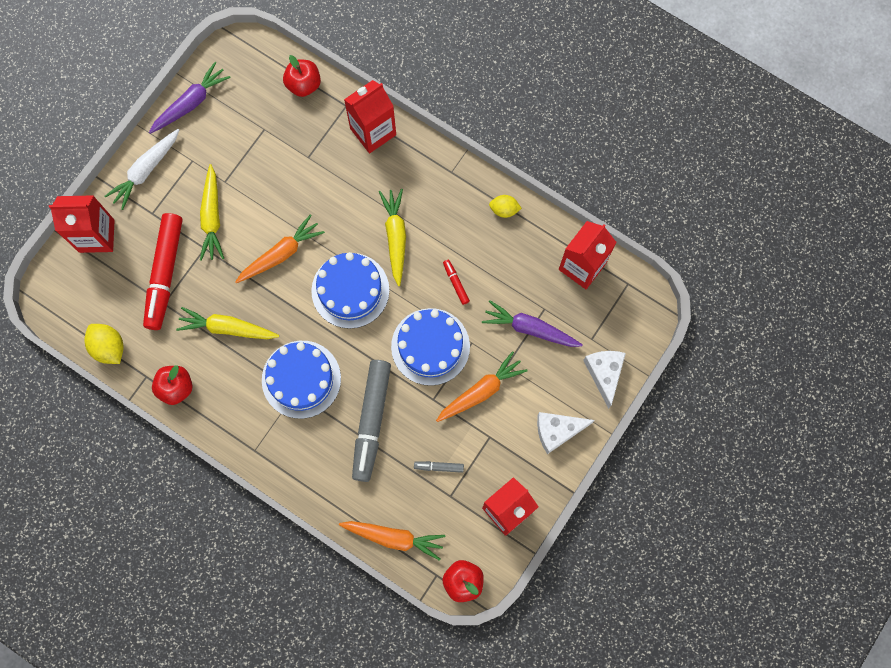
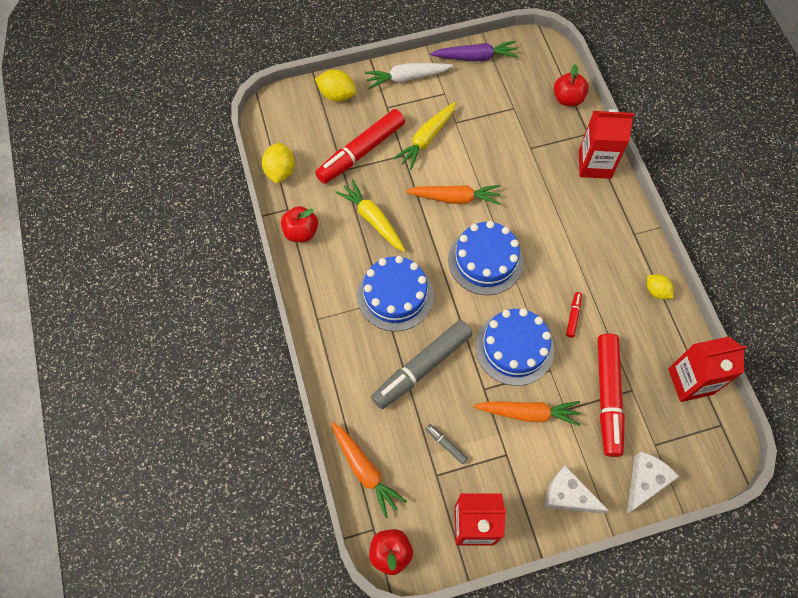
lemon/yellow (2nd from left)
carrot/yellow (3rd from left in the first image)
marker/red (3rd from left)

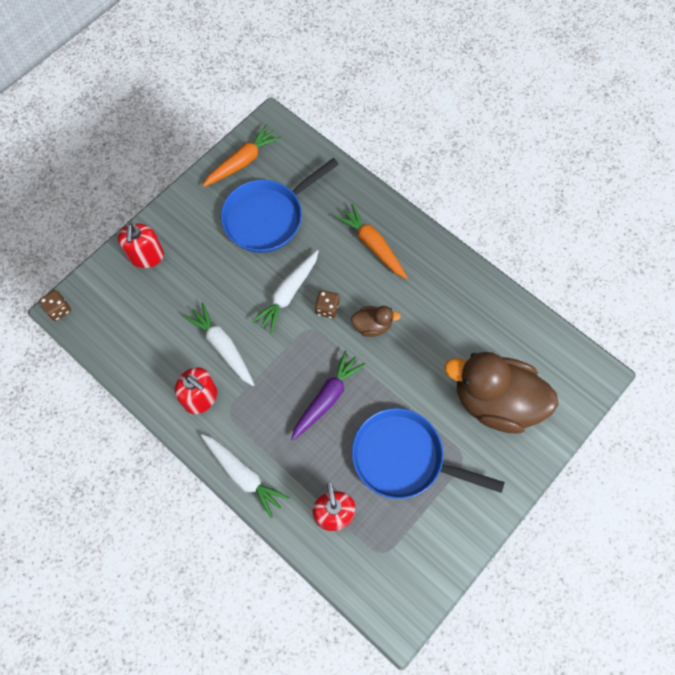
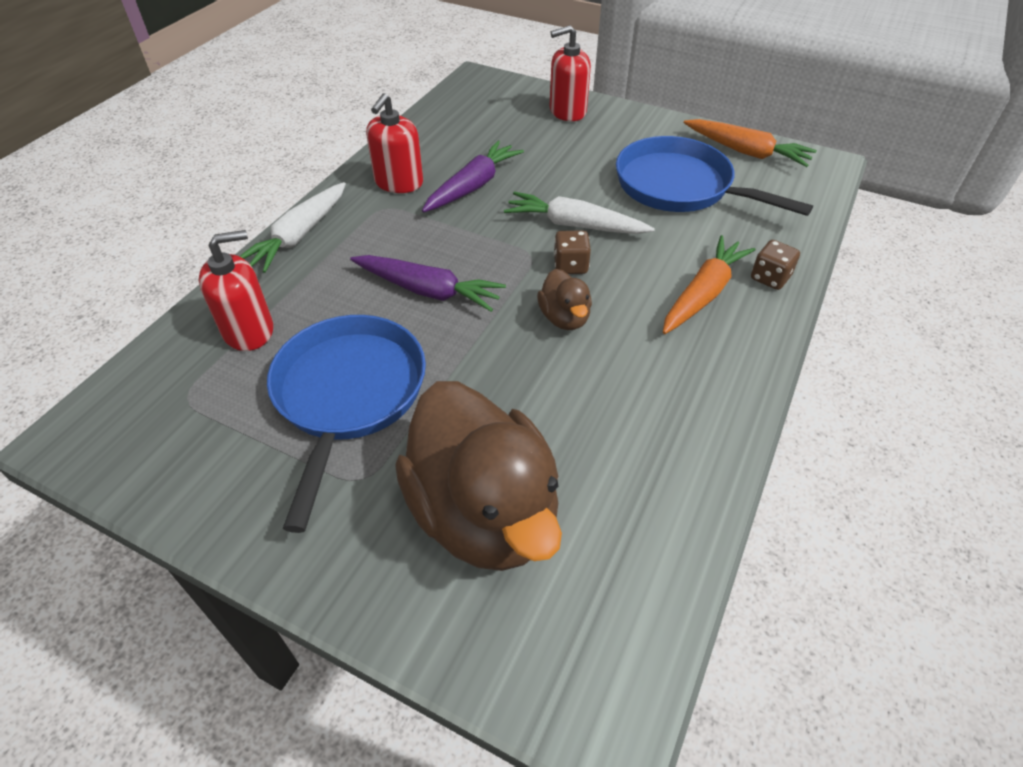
dice/brown (2nd from left)
carrot/purple (2nd from left)
duck/brown (1st from left)

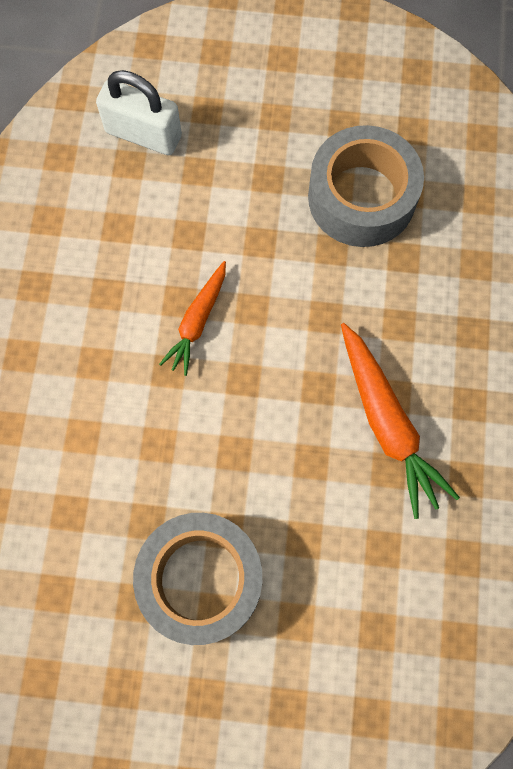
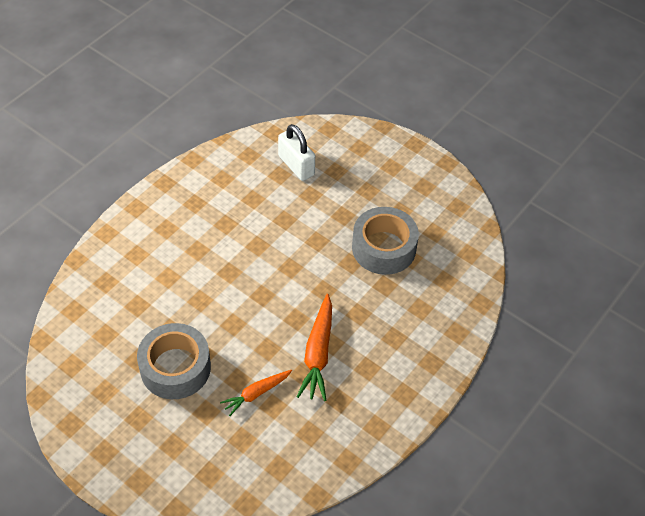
carrot/orange (1st from left)

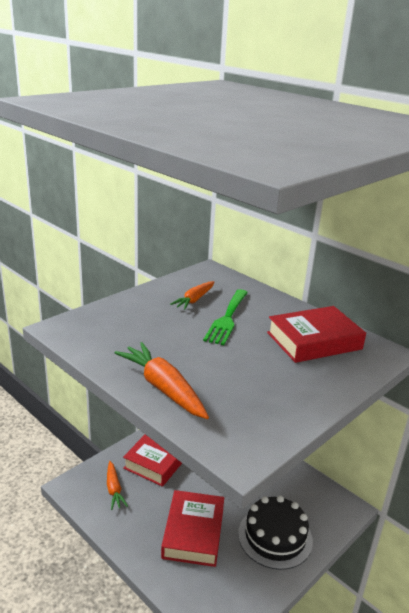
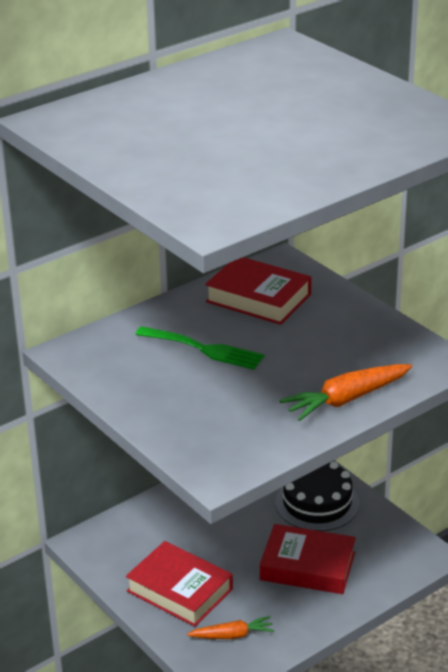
carrot/orange (3rd from left in the first image)
book/red (2nd from left)

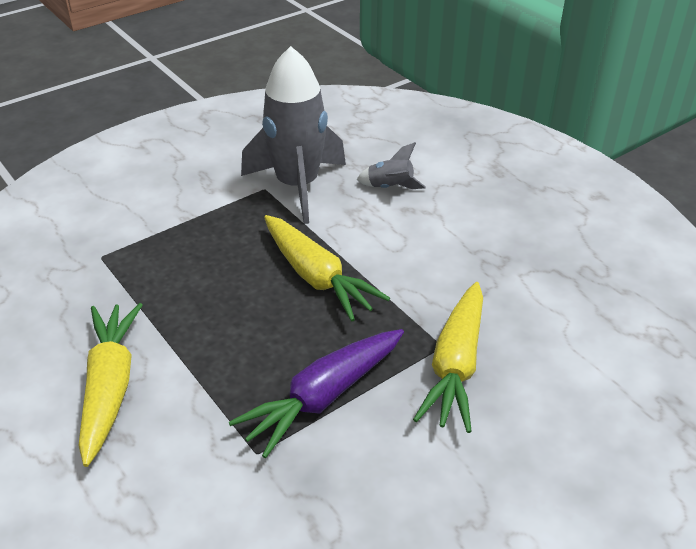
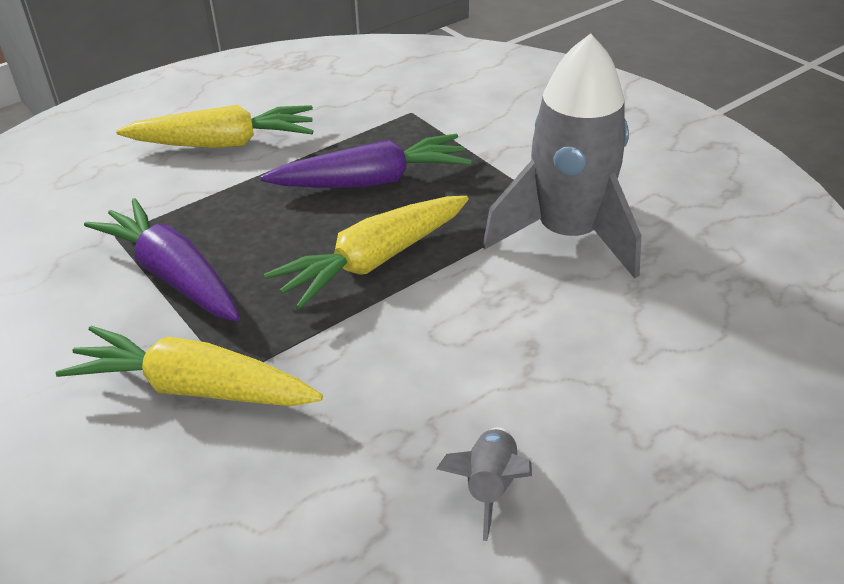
rocket/grey (1st from left)
carrot/purple (2nd from left)

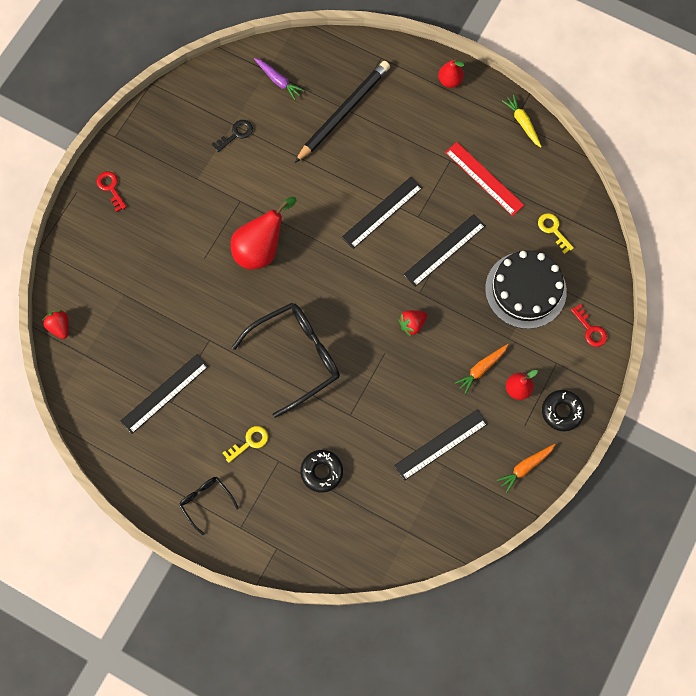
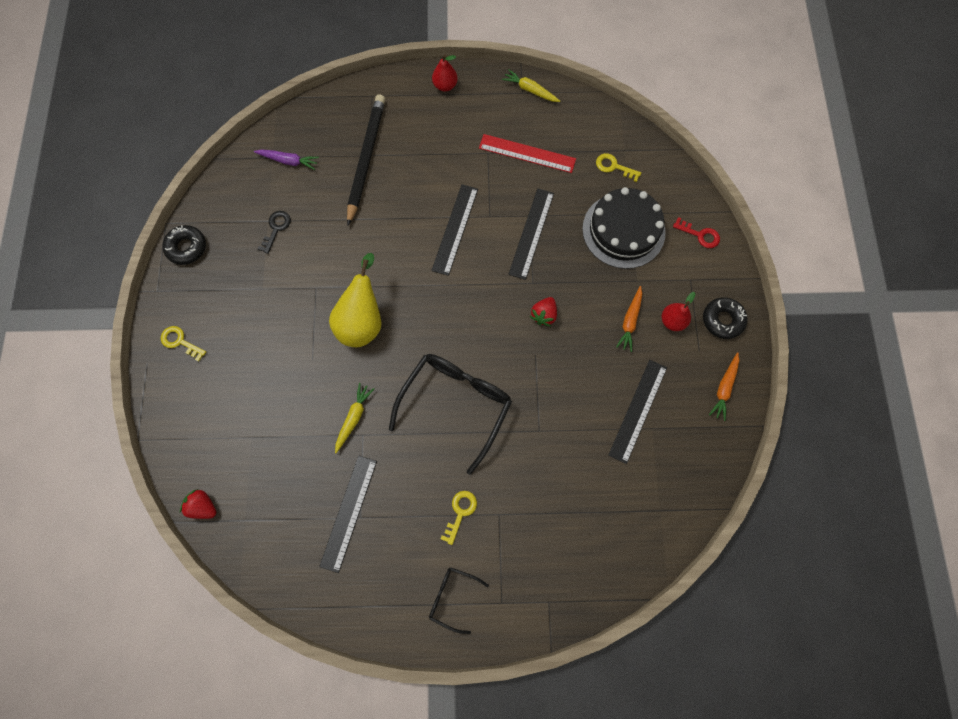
key/yellow (1st from left)
pear/yellow
donut/black (1st from left)
carrot/yellow (1st from left)

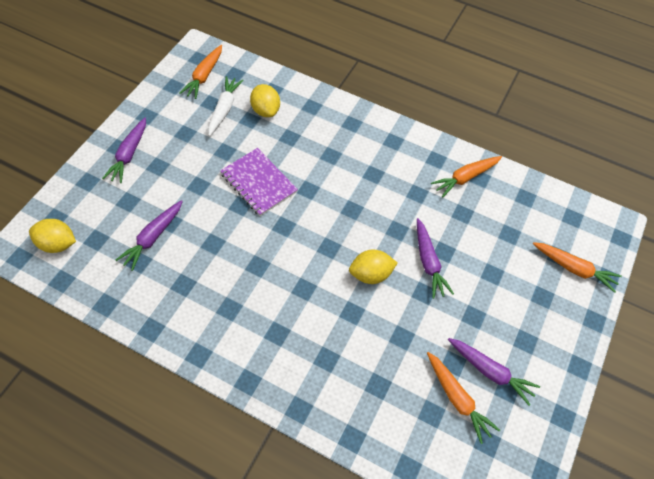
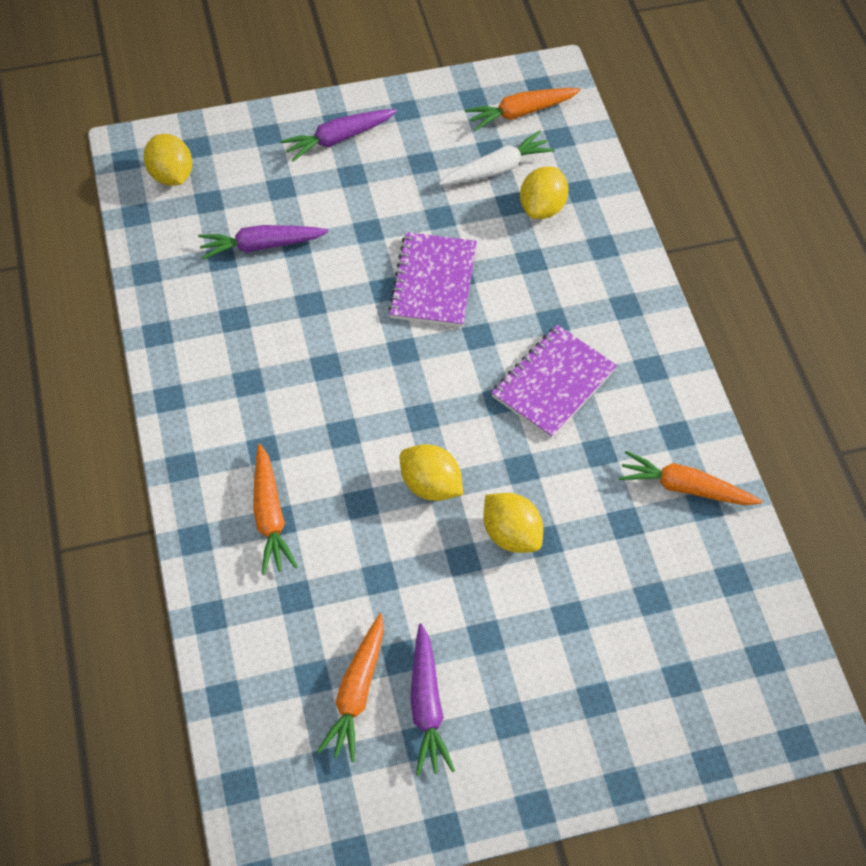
lemon/yellow (3rd from left)
carrot/orange (1st from left)
notebook/purple (2nd from left)

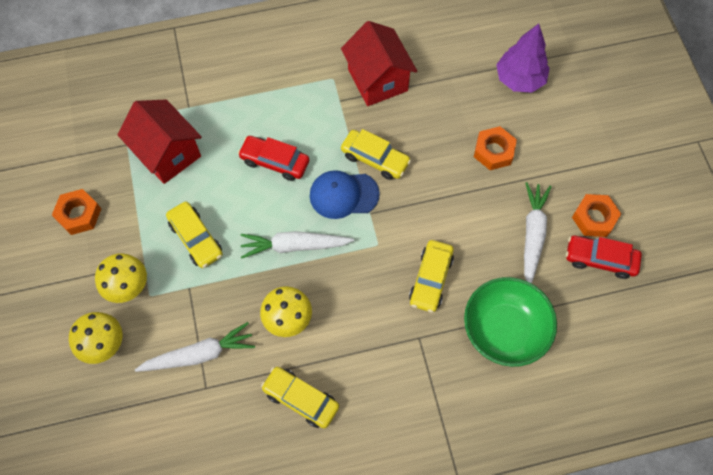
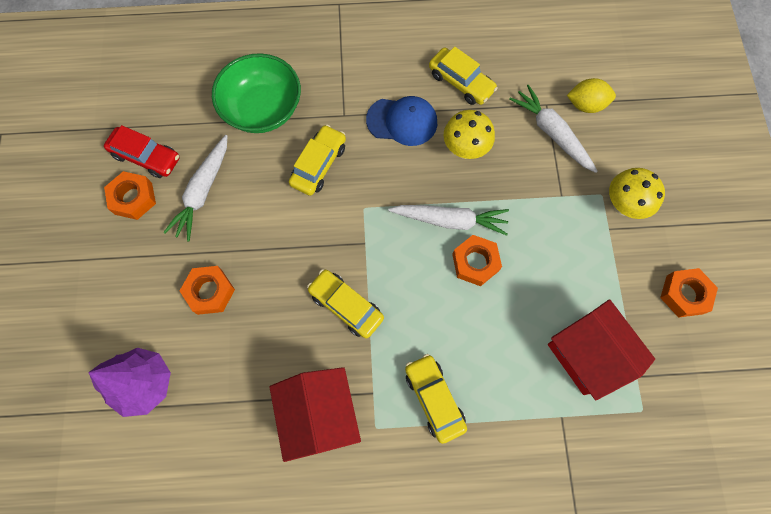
mushroom/yellow (1st from left in the first image)
carrot/white (3rd from left)
car/yellow (3rd from left)
car/red (1st from left in the first image)
cap/blue
nut/orange (3rd from left)
lemon/yellow

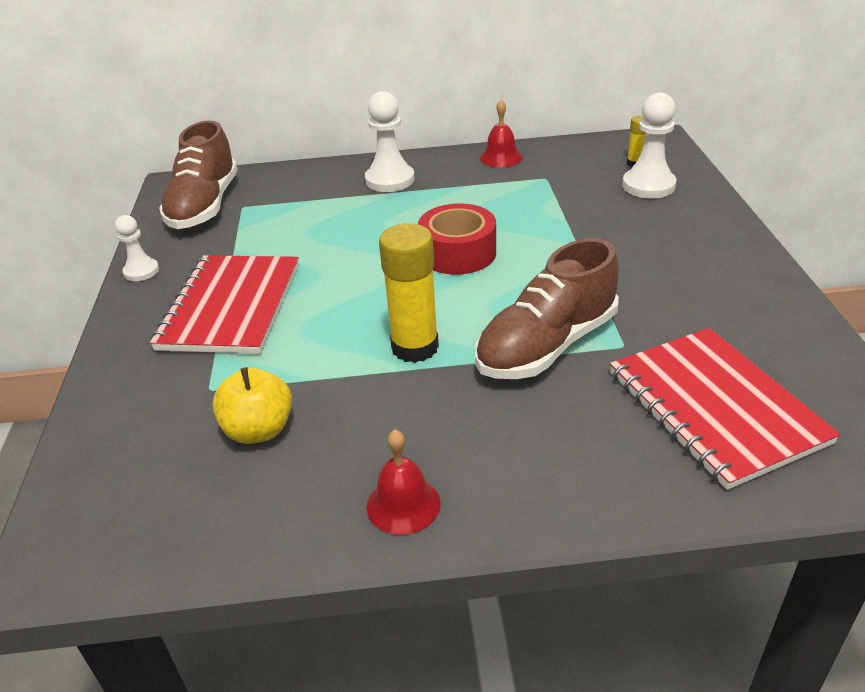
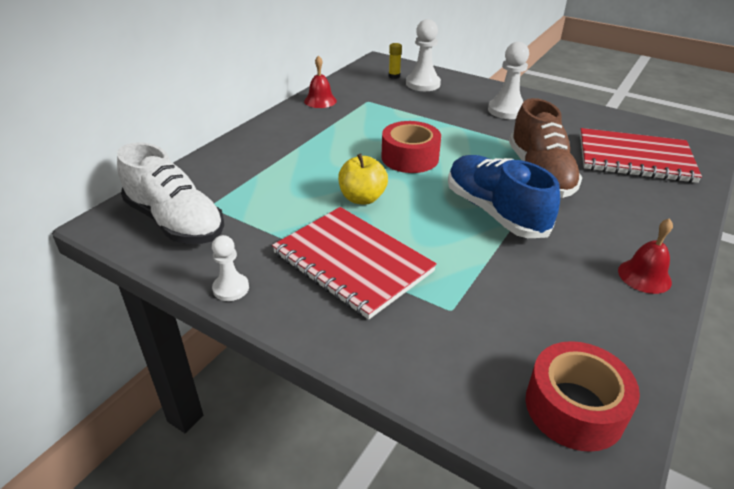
shoe/white
apple/yellow
pawn/white (3rd from left)
shoe/blue
tape/red (2nd from left)

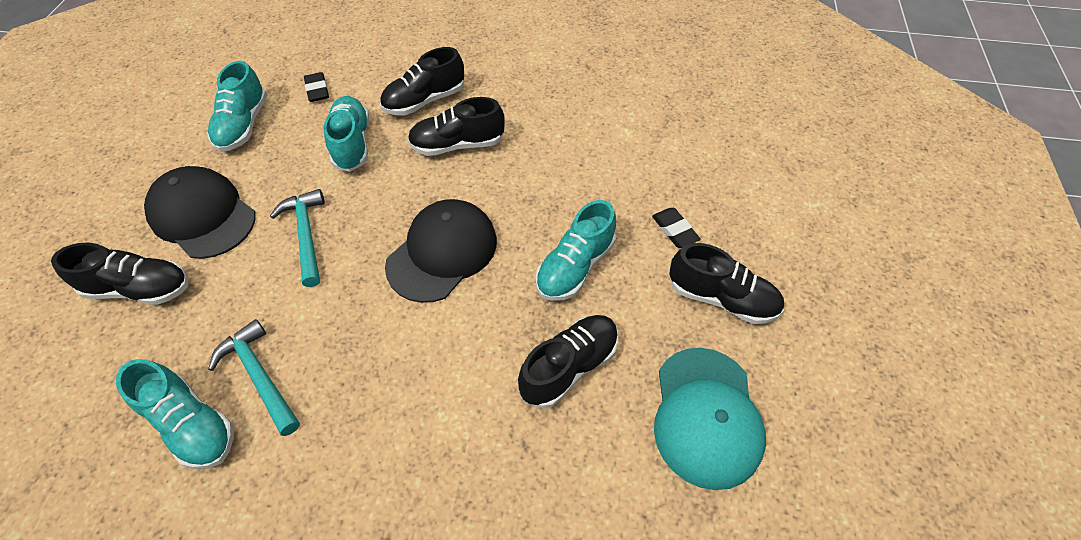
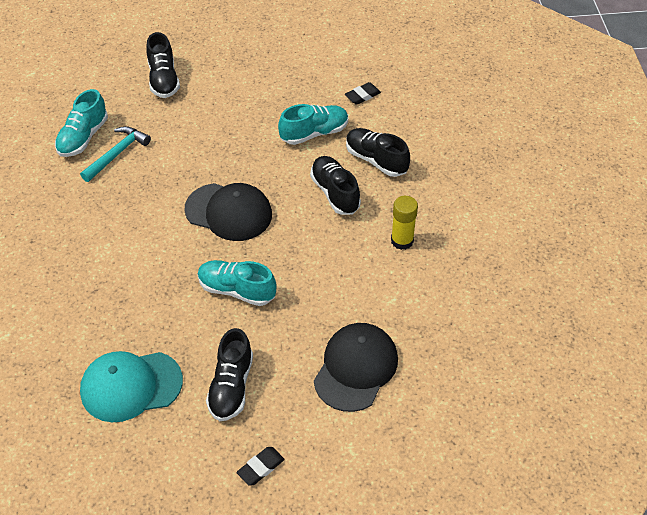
cap/black (2nd from left)
shoe/turquoise (2nd from left in the first image)
hammer/turquoise (2nd from left in the first image)
shoe/black (4th from left in the first image)
eraser/black (1st from left)
glue stick/yellow

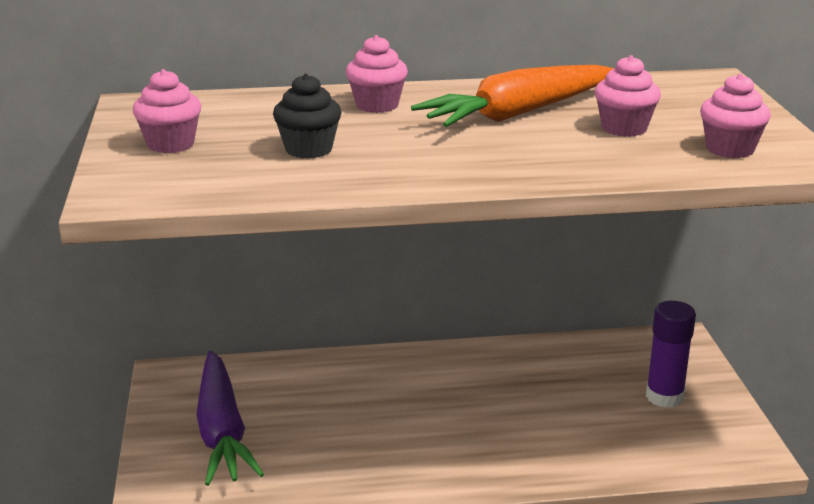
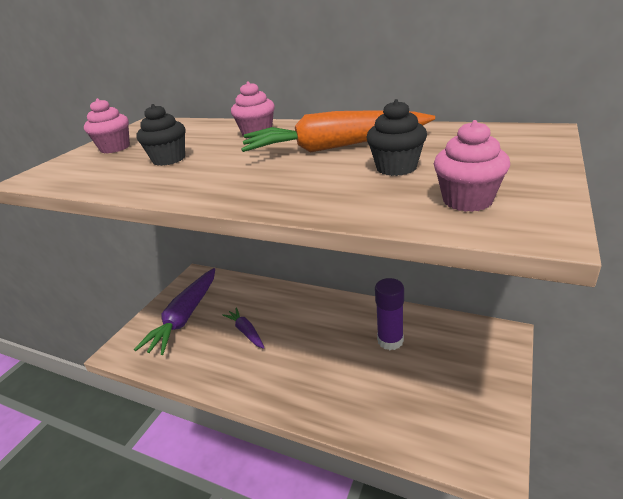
cupcake/black (2nd from left)
glue stick/purple
carrot/purple (2nd from left)

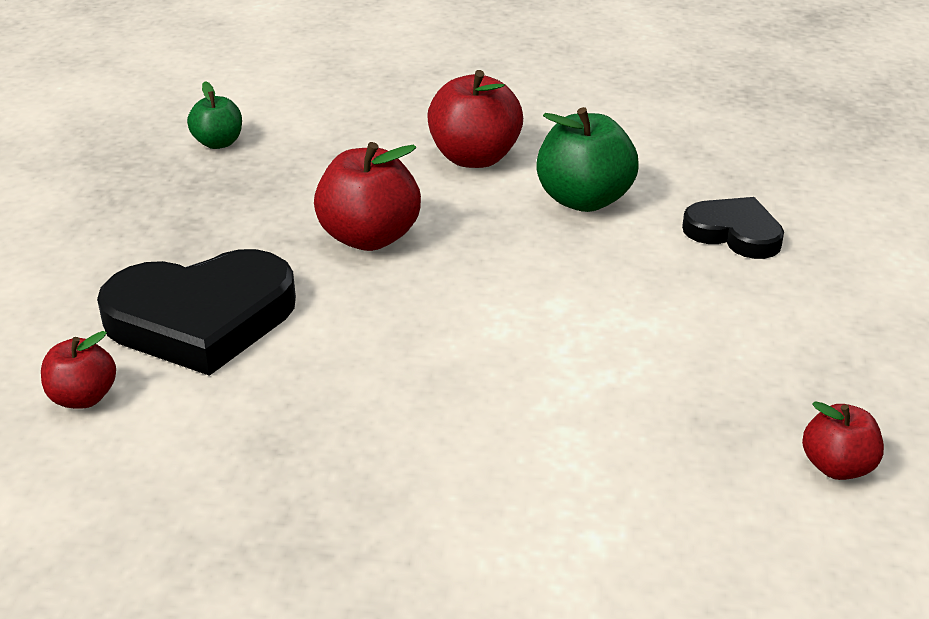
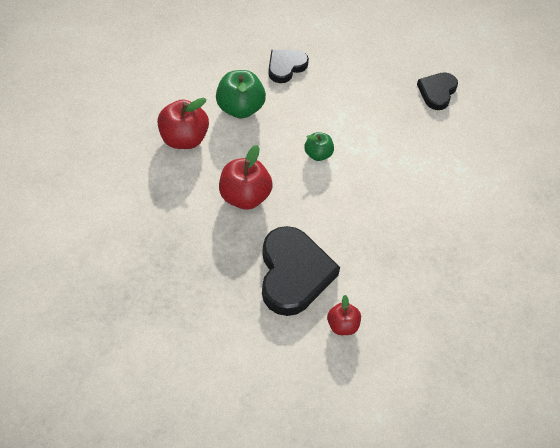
apple/green (2nd from left)
heart/black (3rd from left)

